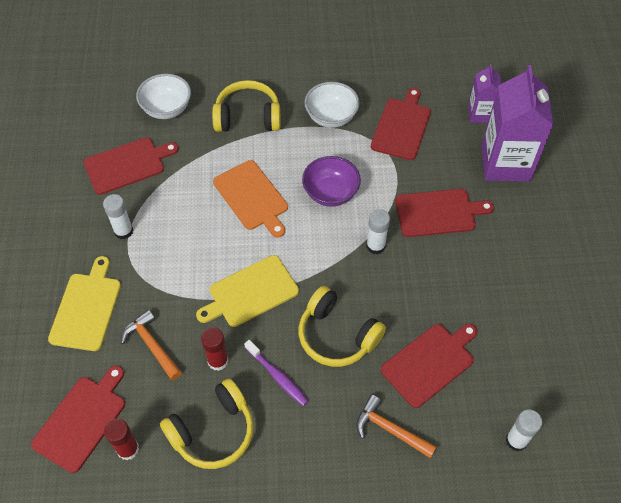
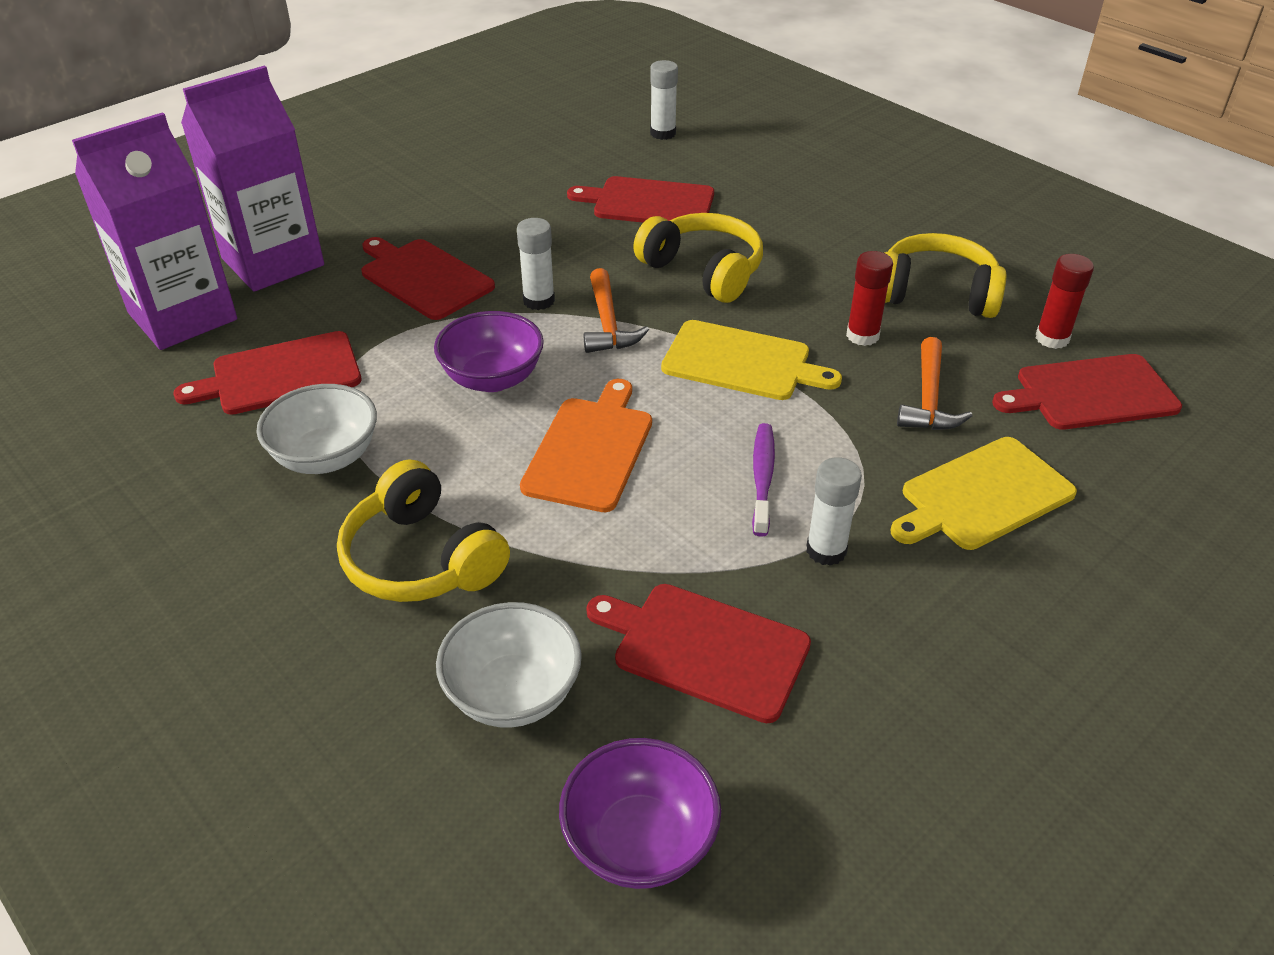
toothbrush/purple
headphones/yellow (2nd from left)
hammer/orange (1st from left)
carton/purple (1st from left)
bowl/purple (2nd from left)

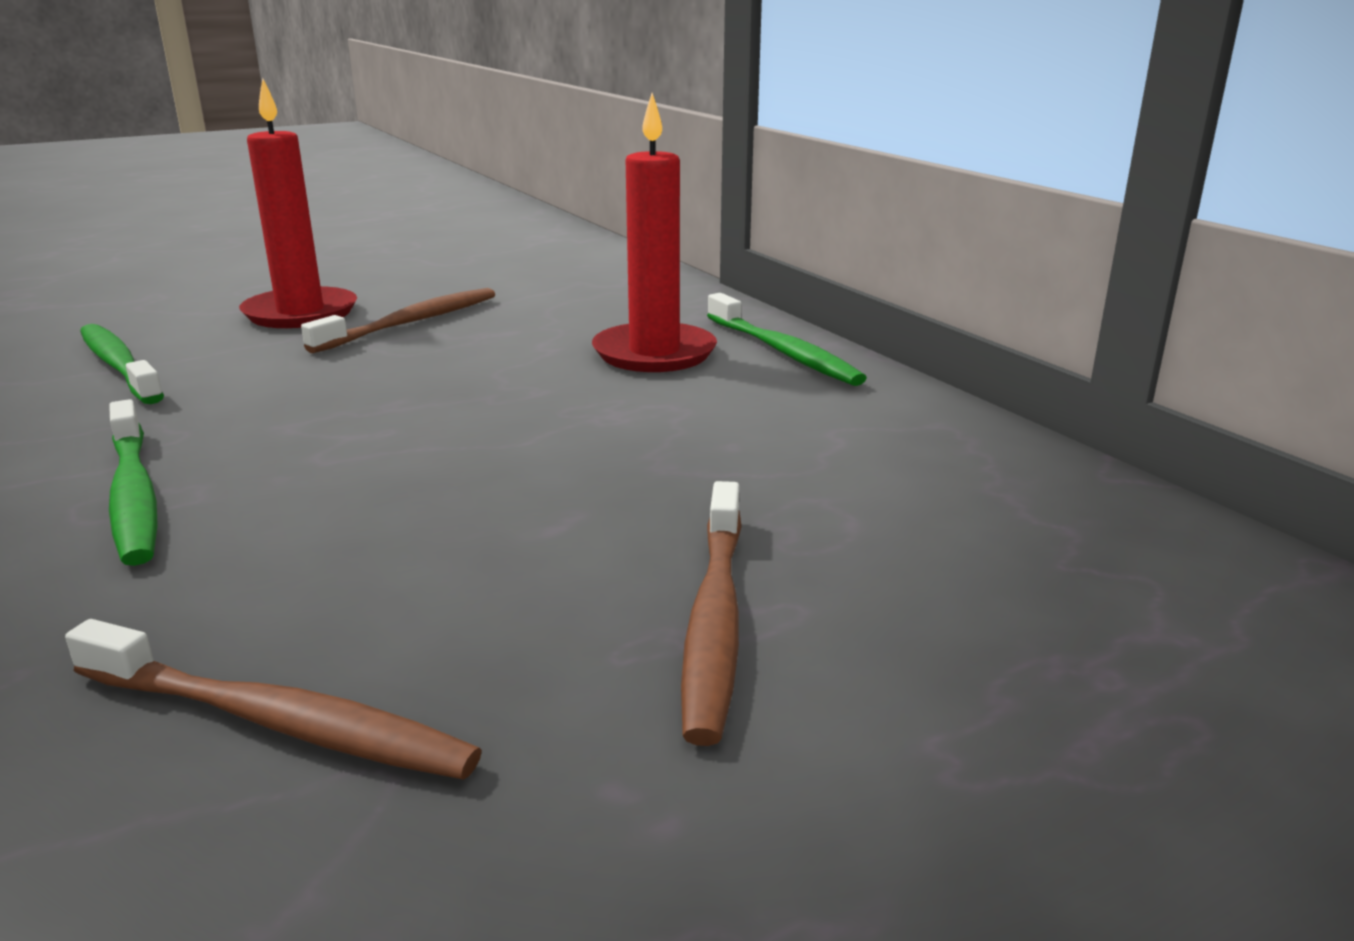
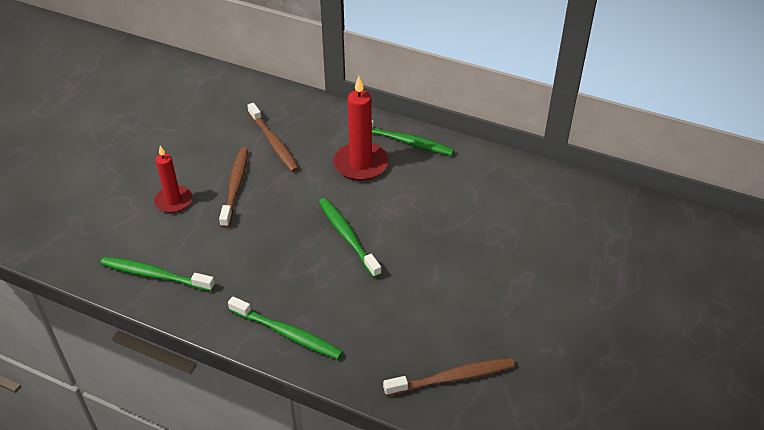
candle/red (1st from left)
toothbrush/brown (2nd from left)
toothbrush/green (3rd from left)

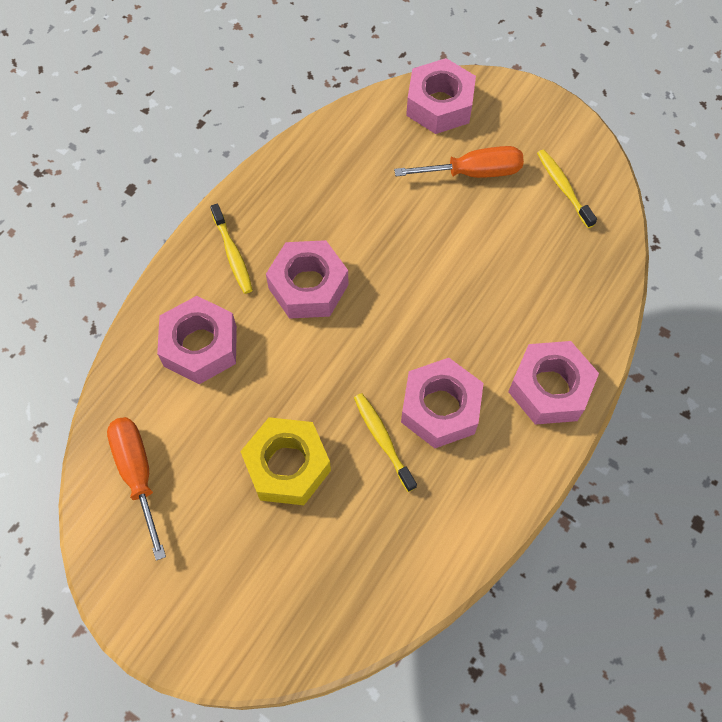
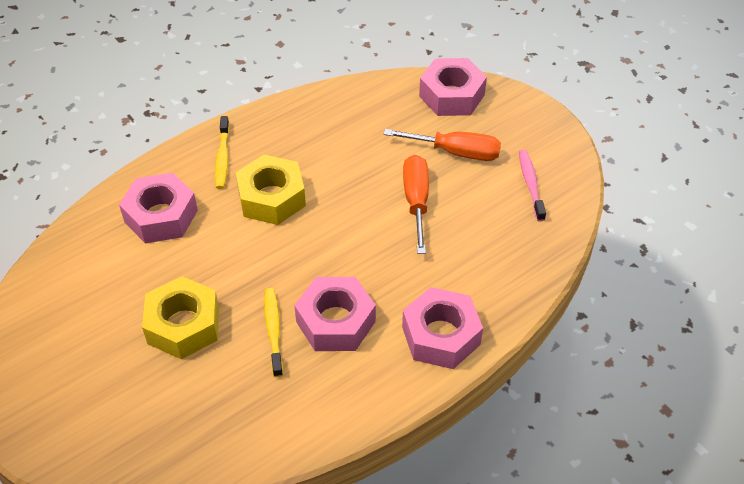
screwdriver/orange (1st from left)
nut/yellow (2nd from left)
toothbrush/pink

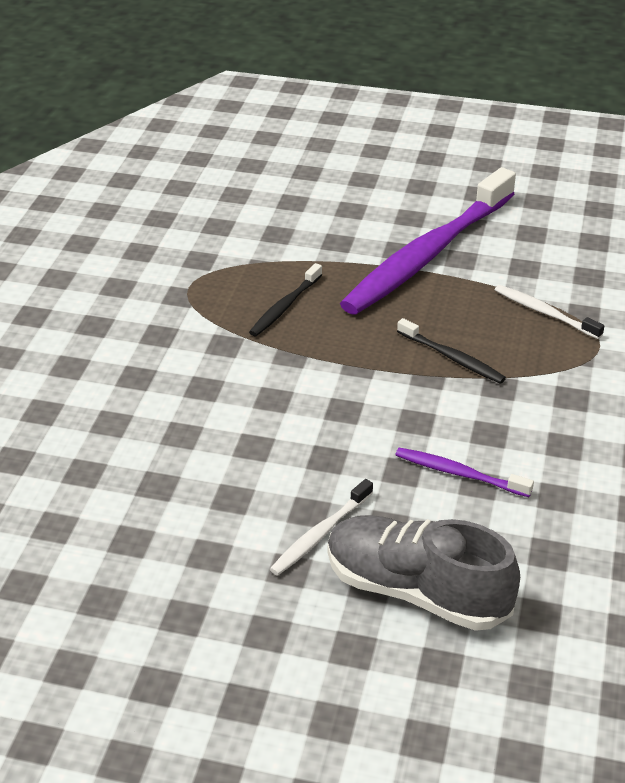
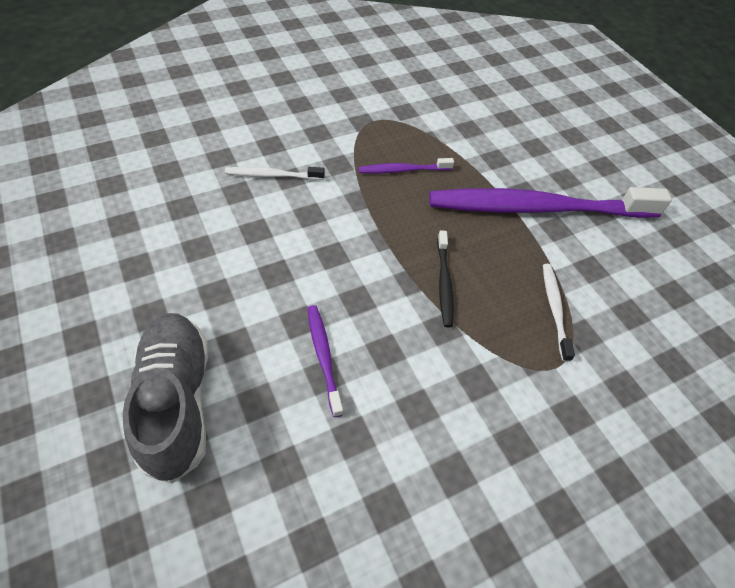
toothbrush/purple (2nd from left)
toothbrush/white (1st from left)

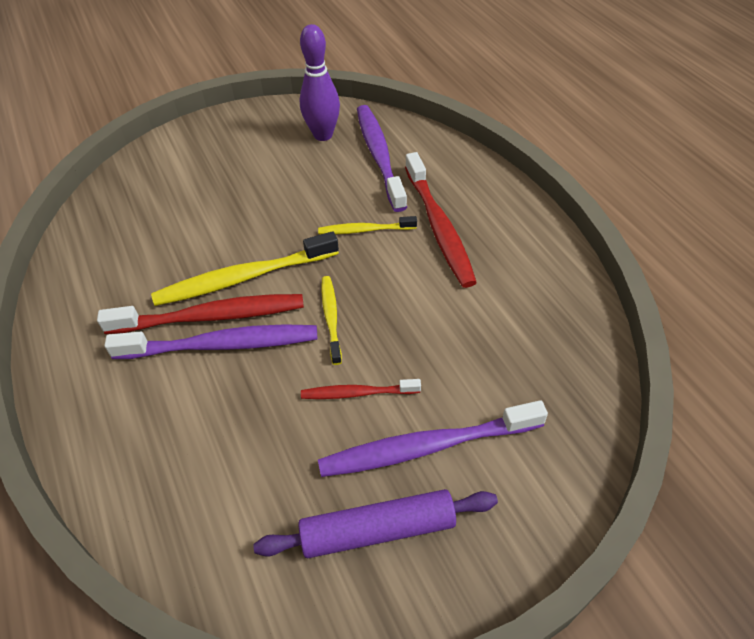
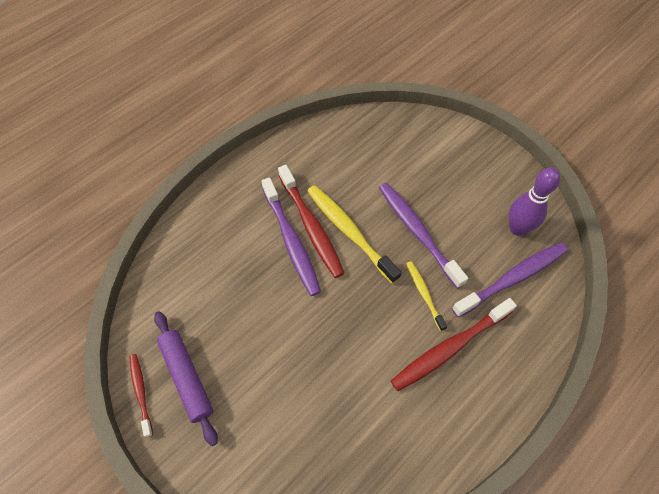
toothbrush/red (1st from left)
toothbrush/purple (2nd from left)
toothbrush/yellow (2nd from left in the first image)

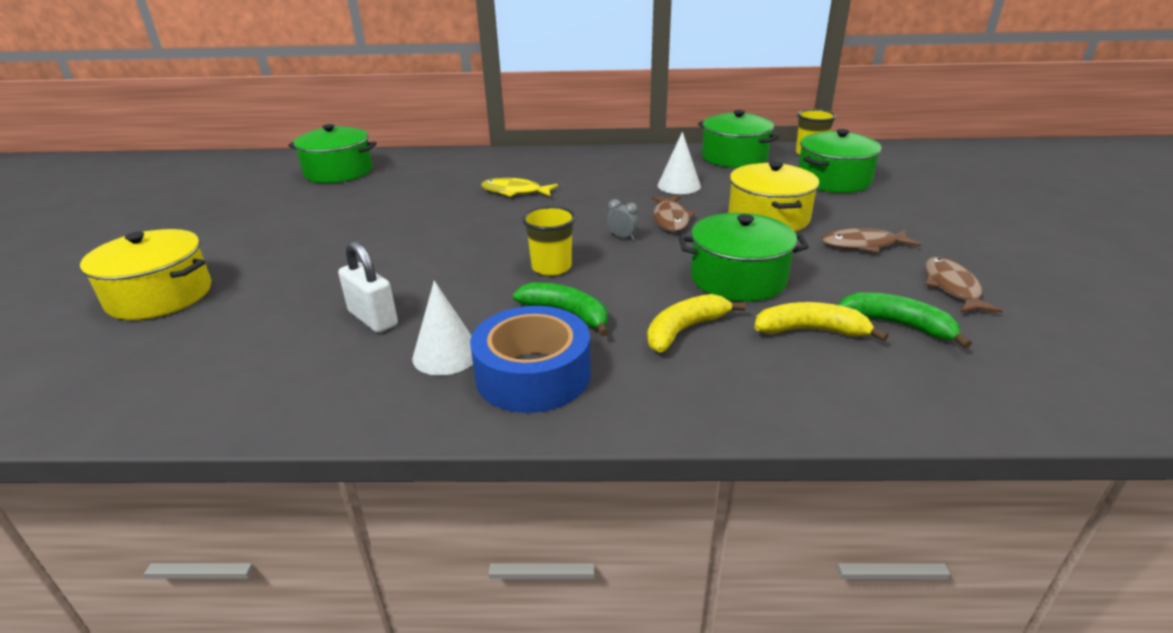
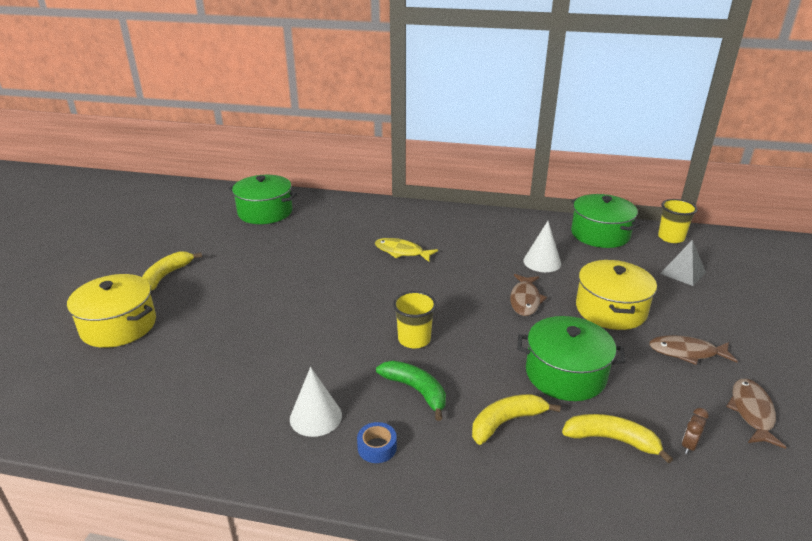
padlock/white
tape/blue
clock/grey
pyramid/grey
clock/brown
banana/yellow (1st from left)

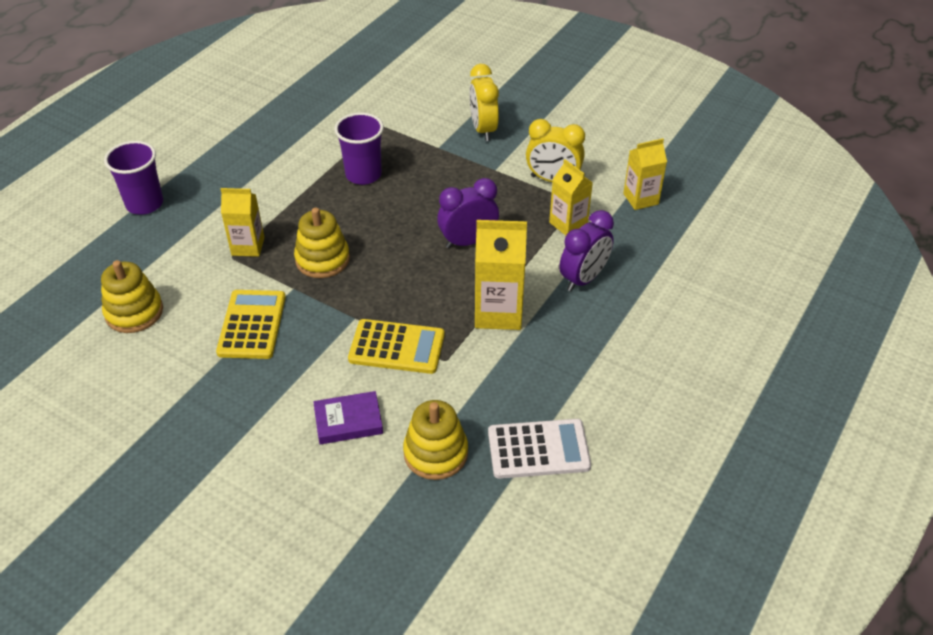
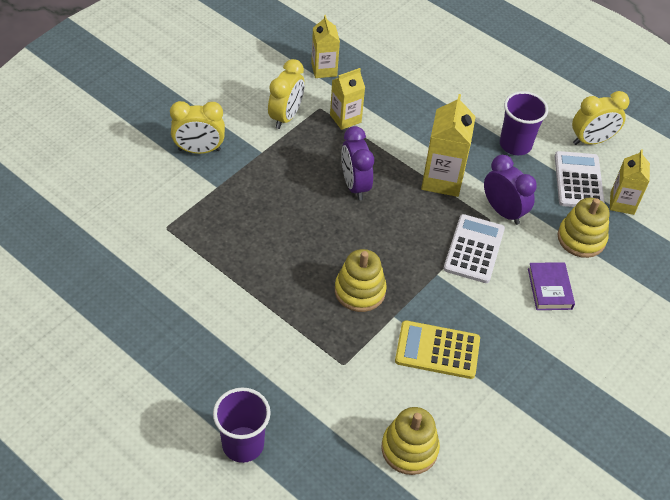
carton/yellow (4th from left)
cup/purple (2nd from left)
calculator/white (1st from left)
clock/purple (2nd from left)
clock/yellow (3rd from left)

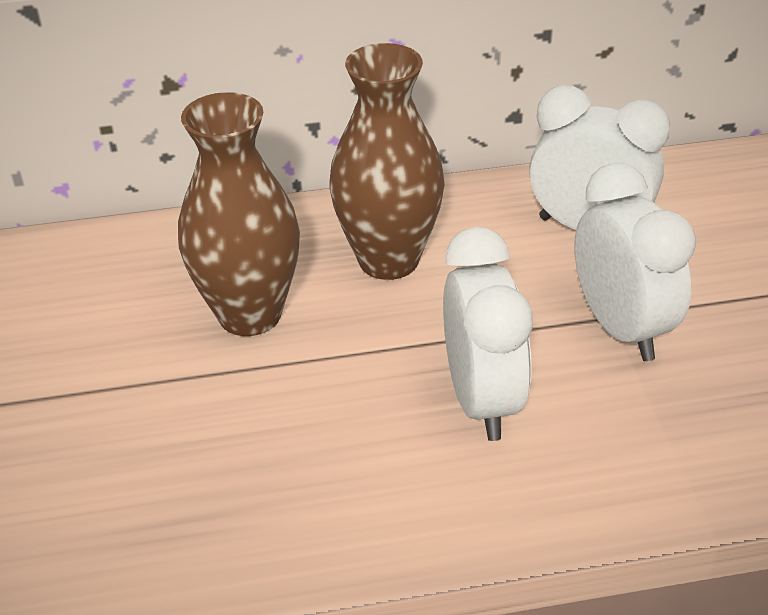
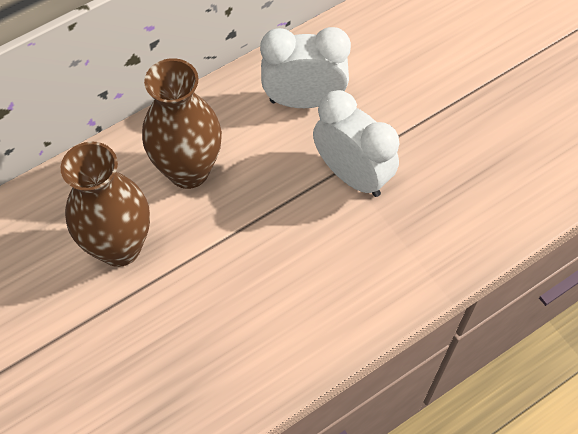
clock/white (1st from left in the first image)

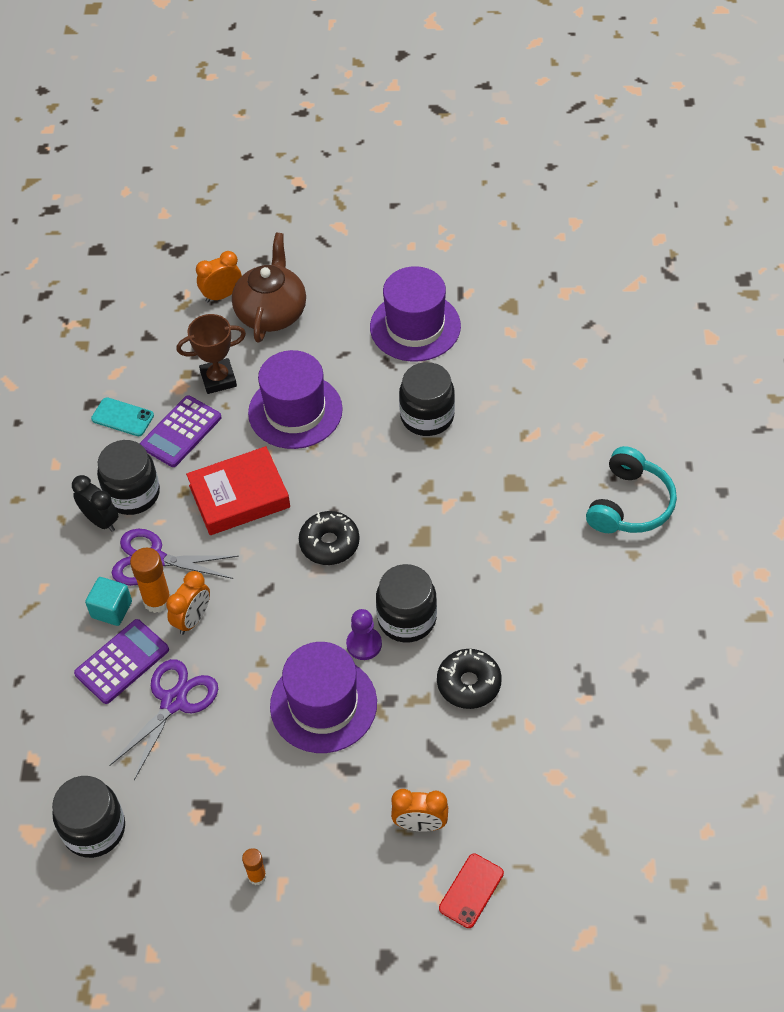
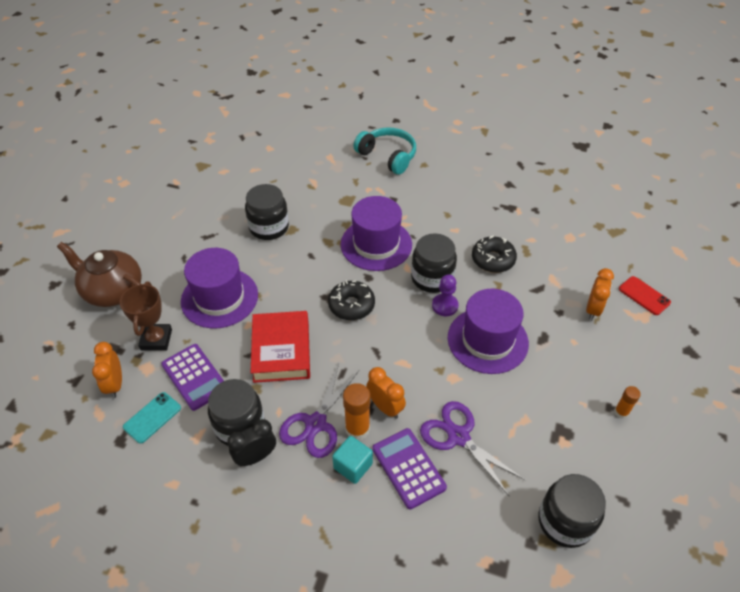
clock/orange (1st from left)
hat/purple (2nd from left)

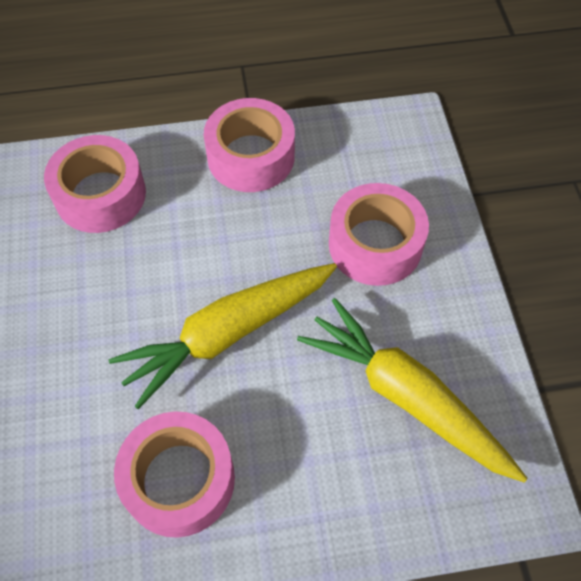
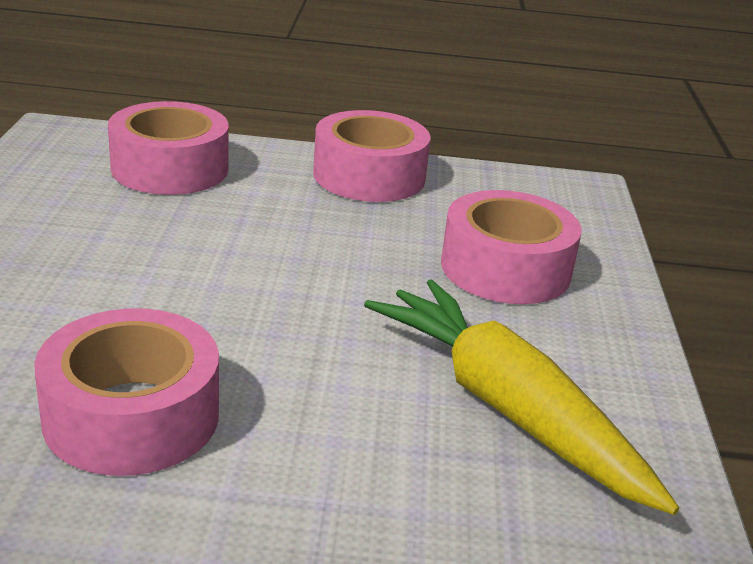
carrot/yellow (1st from left in the first image)

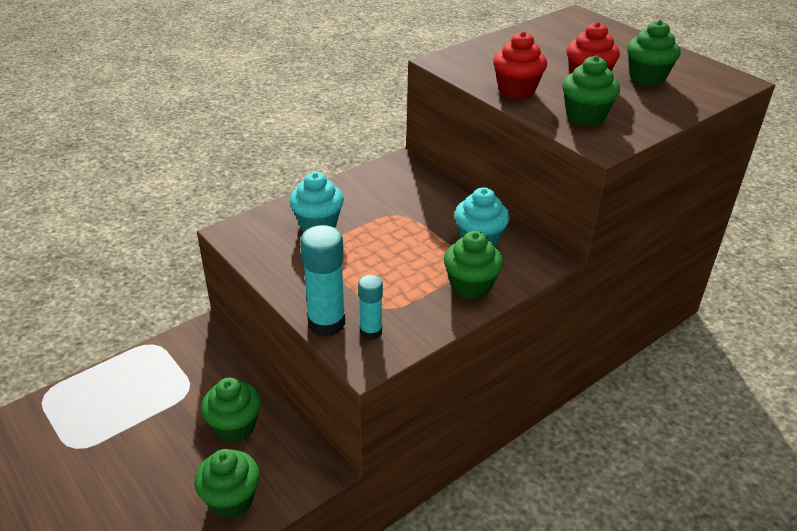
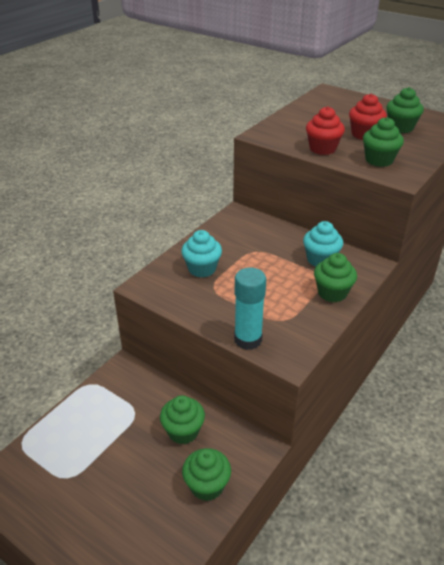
glue stick/turquoise (2nd from left in the first image)

